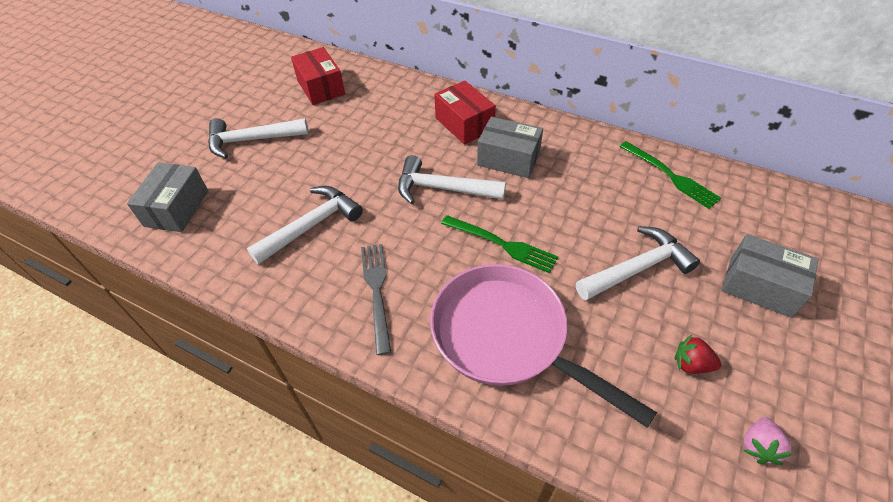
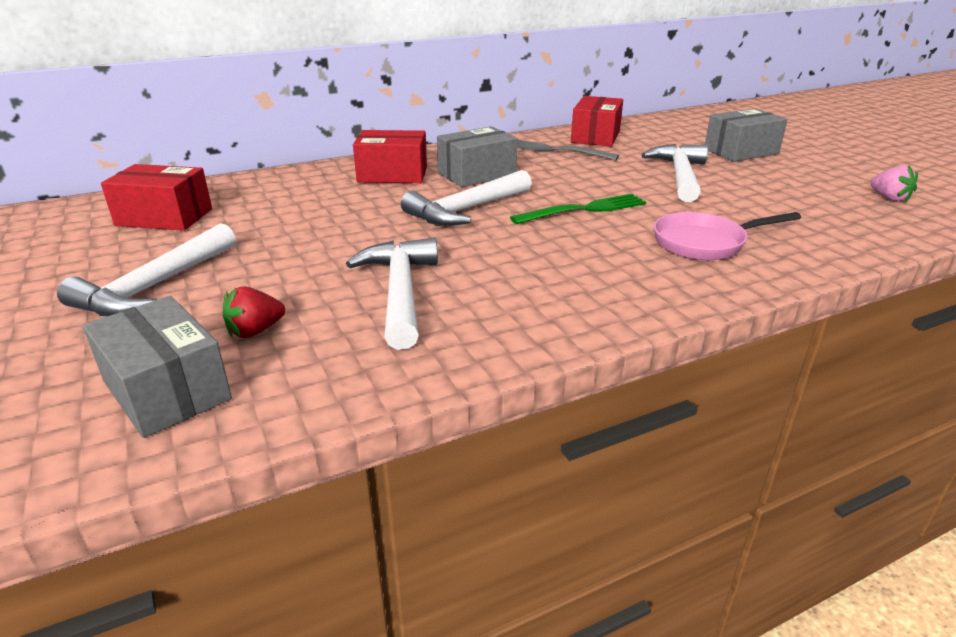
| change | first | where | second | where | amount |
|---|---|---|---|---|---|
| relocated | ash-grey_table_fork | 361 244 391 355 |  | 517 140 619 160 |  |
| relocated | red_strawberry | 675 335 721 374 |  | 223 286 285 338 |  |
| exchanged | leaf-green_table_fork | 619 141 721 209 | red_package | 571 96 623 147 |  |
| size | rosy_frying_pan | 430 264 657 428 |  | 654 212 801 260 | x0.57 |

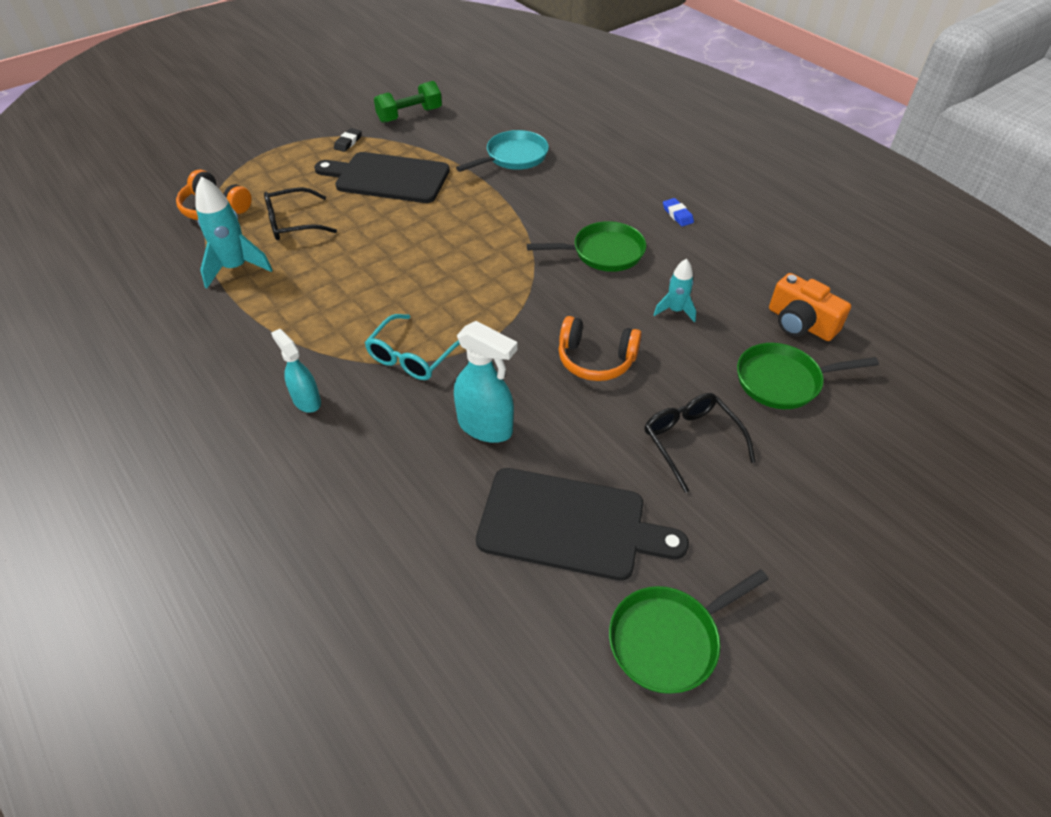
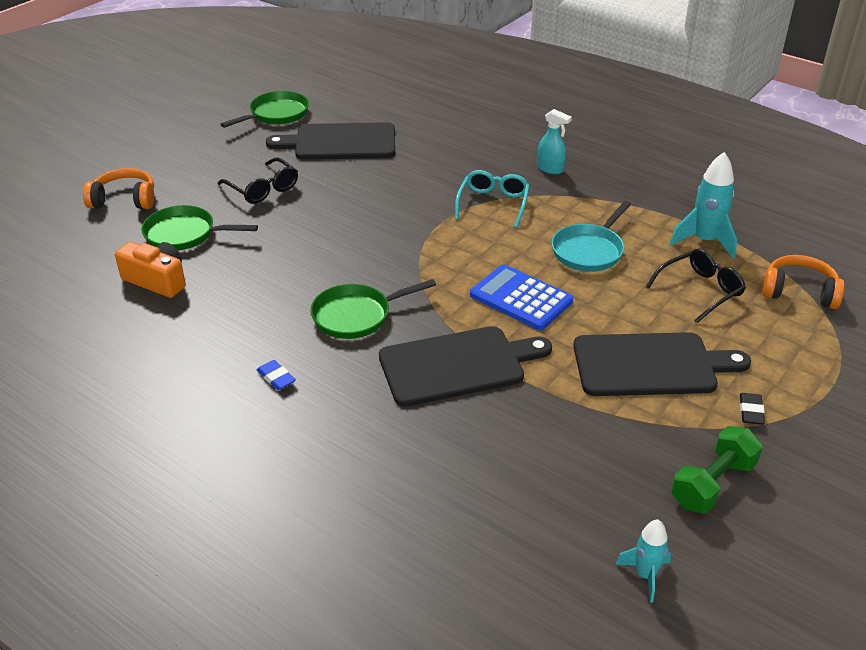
| change | first | where | second | where | amount |
|---|---|---|---|---|---|
| missing | turquoise_spray_bottle | 454 321 517 443 |  |  |  |
| appeared |  |  | jet-black_bread_board | 379 326 552 407 |  |
| appeared |  |  | blue_adding_machine | 470 264 573 330 |  |
| relocated | turquoise_frying_pan | 456 130 549 172 |  | 551 201 631 272 |  |
| relocated | bright_orange_headset | 558 316 642 381 |  | 83 168 154 209 |  |
| relocated | turquoise_toy_rocket | 654 258 696 322 |  | 616 520 671 602 |  |
| spun | leaf-green_frying_pan | 737 343 879 409 |  | 141 205 258 251 | 150 degrees counterclockwise |

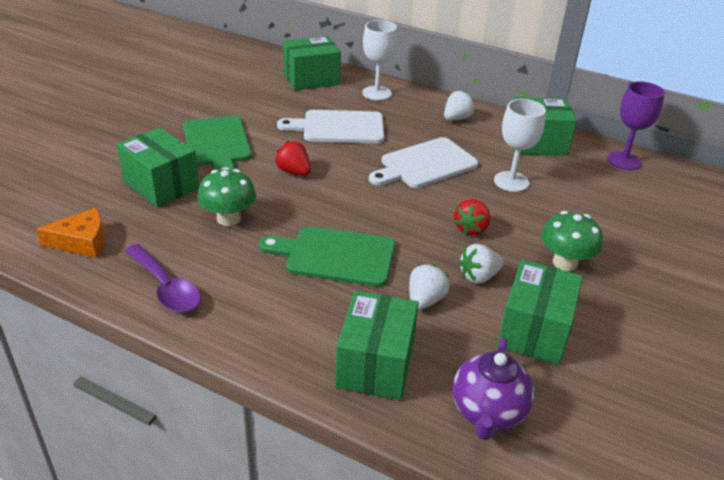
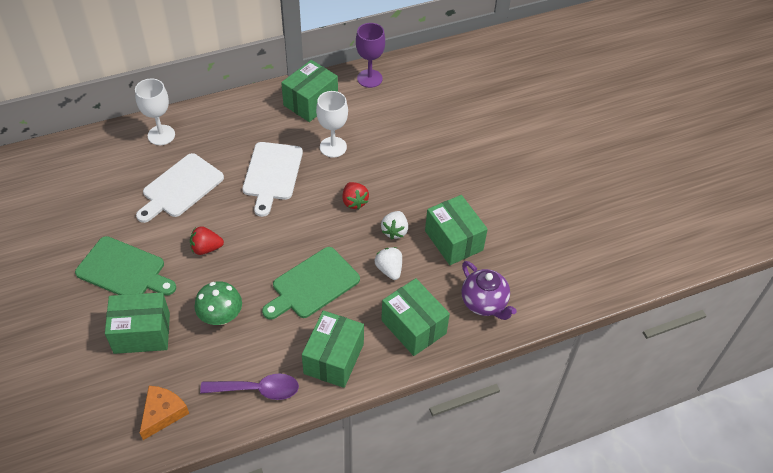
| change | first | where | second | where | amount |
|---|---|---|---|---|---|
| missing | snow-white_strawberry | 444 90 475 120 |  |  |  |
| missing | leaf-green_mushroom | 541 211 603 271 |  |  |  |
| relocated | leaf-green_package | 283 36 341 91 |  | 302 310 364 388 |  |

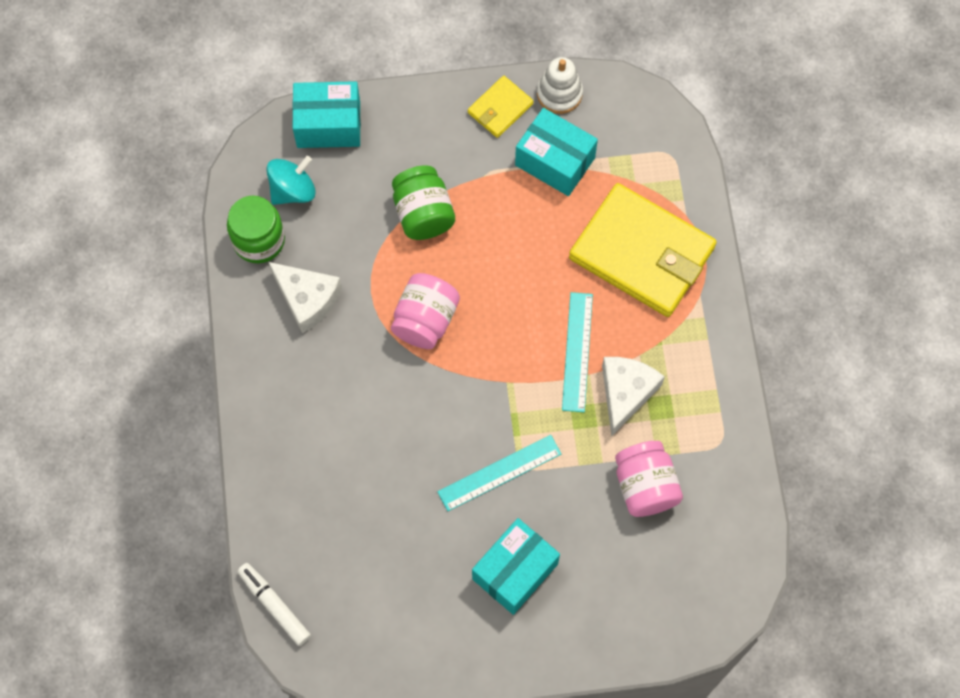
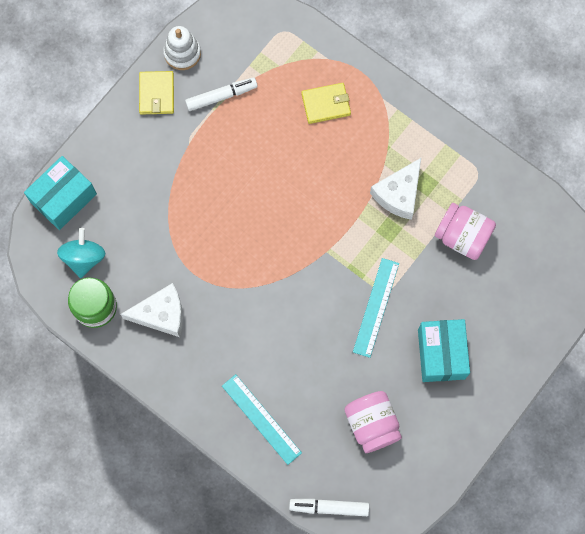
| change | first | where | second | where | amount |
|---|---|---|---|---|---|
| missing | leaf-green_preserve_jar | 392 165 455 240 |  |  |  |
| relocated | rosy_preserve_jar | 391 273 460 349 |  | 344 391 402 453 |  |
| relocated | turquoise_ruler | 562 292 593 412 |  | 222 374 302 465 |  |
| exchanged | turquoise_package | 515 108 598 196 | snow-white_marker | 185 77 258 111 |  |
| spun | snow-white_cheese | 602 357 665 437 |  | 370 158 421 220 | 120 degrees counterclockwise |
| size | golden_billfold | 569 183 717 317 |  | 301 83 351 124 | x0.47 |

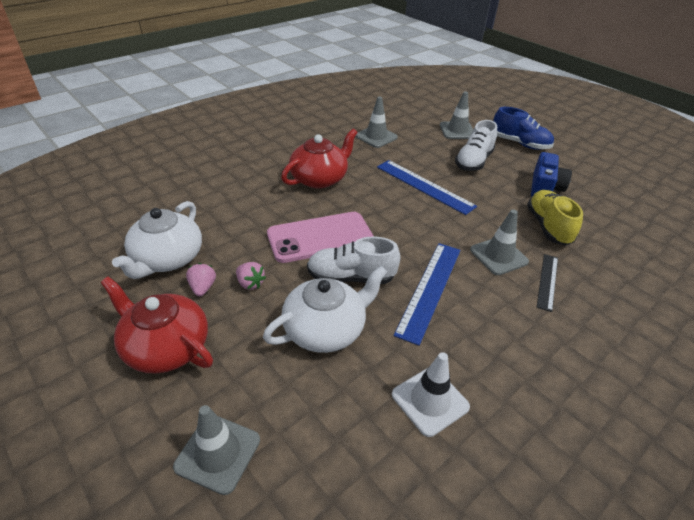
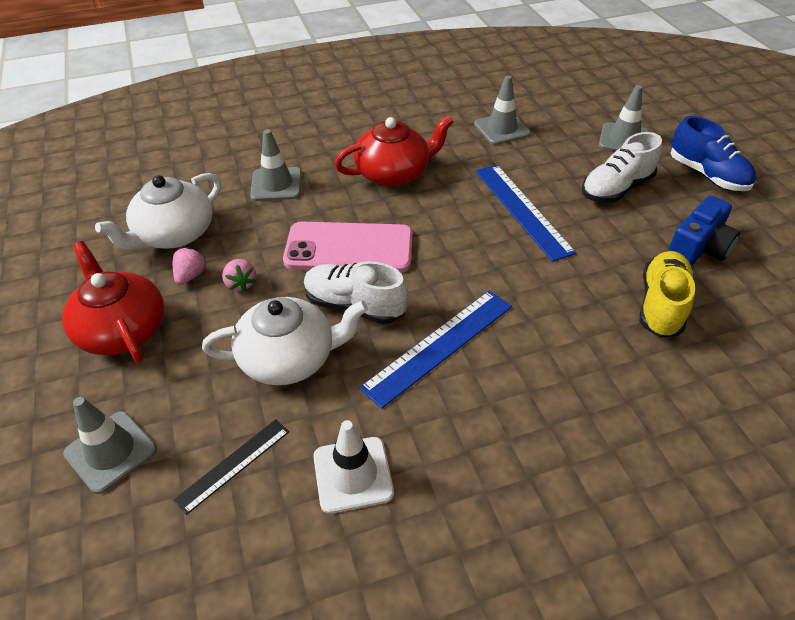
| change | first | where | second | where | amount |
|---|---|---|---|---|---|
| relocated | ash-grey_safety_cone | 470 209 529 275 |  | 250 129 302 201 |  |
| relocated | jet-black_ruler | 536 254 558 312 |  | 174 419 289 515 |  |

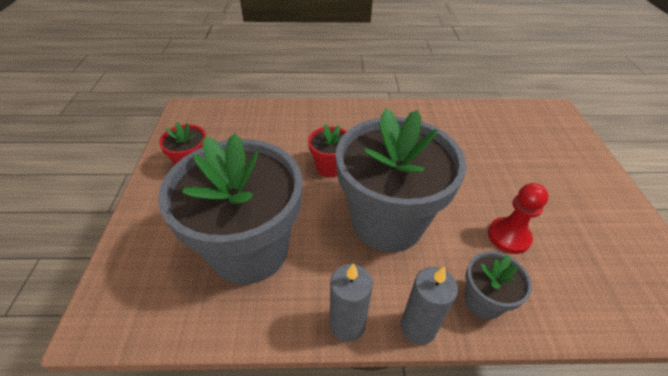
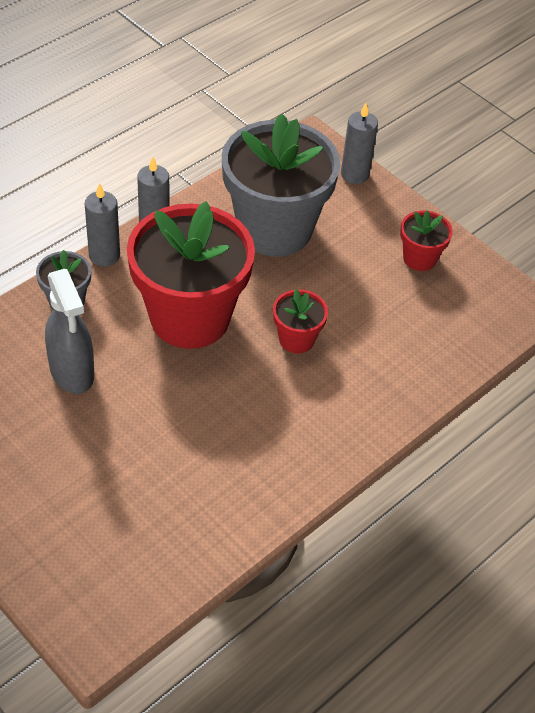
| change | first | where | second | where | amount |
|---|---|---|---|---|---|
| appeared |  |  | ash-grey_pillar_candle | 341 103 378 184 |  |
| exchanged | red_game_pawn | 488 183 549 254 | ash-grey_spray_bottle | 45 269 94 394 |  |
| colour | ash-grey_plant_pot | 336 108 467 252 | red_plant_pot | 127 201 255 349 |  |

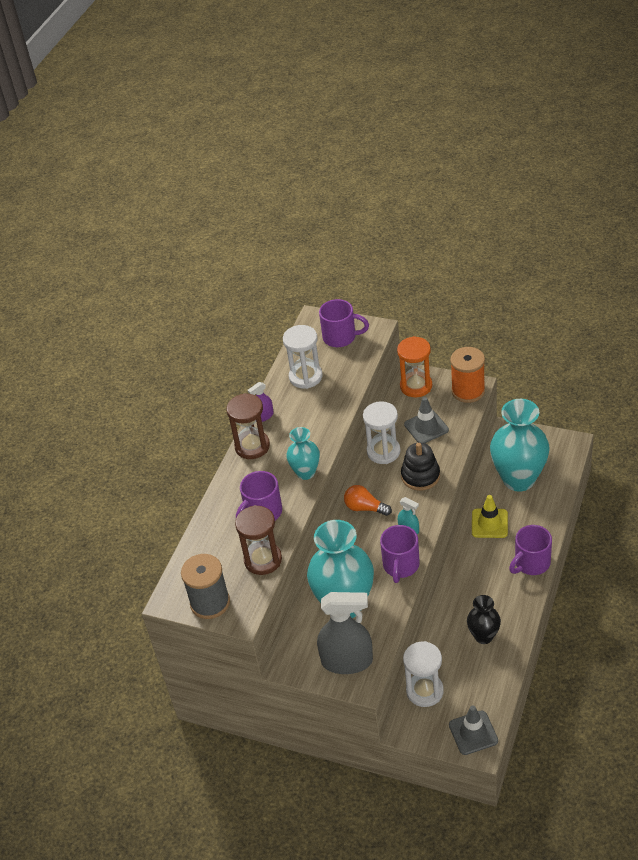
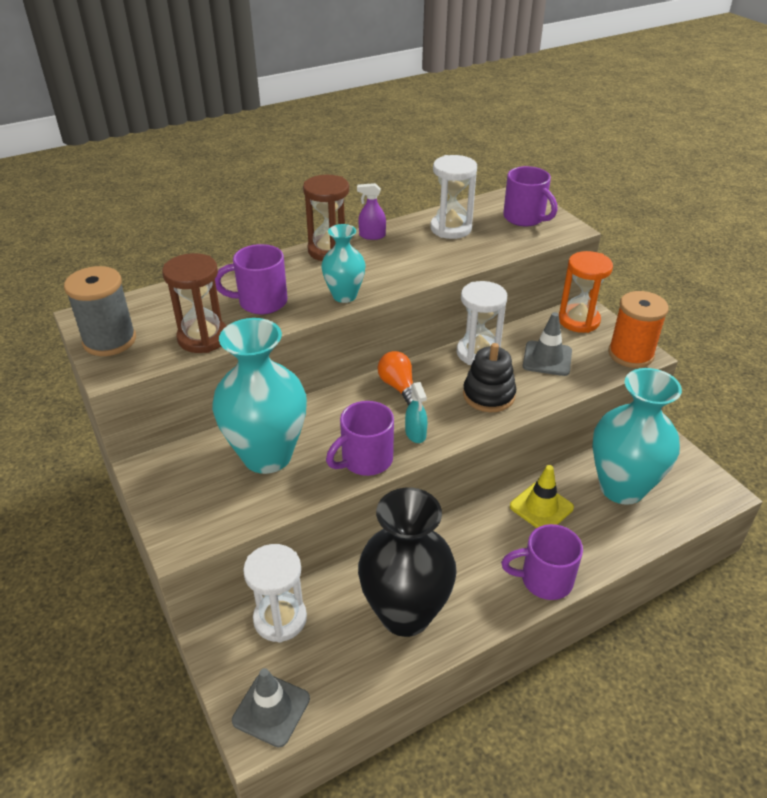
| change | first | where | second | where | amount |
|---|---|---|---|---|---|
| missing | ash-grey_spray_bottle | 317 592 373 674 |  |  |  |
| size | jet-black_flower_vase | 467 595 501 644 |  | 358 488 457 637 | x1.91 |

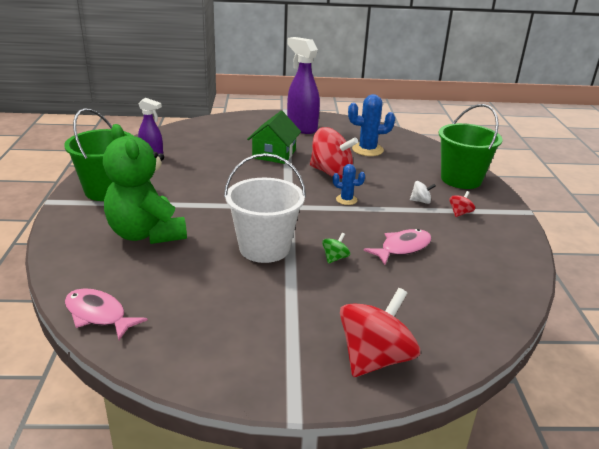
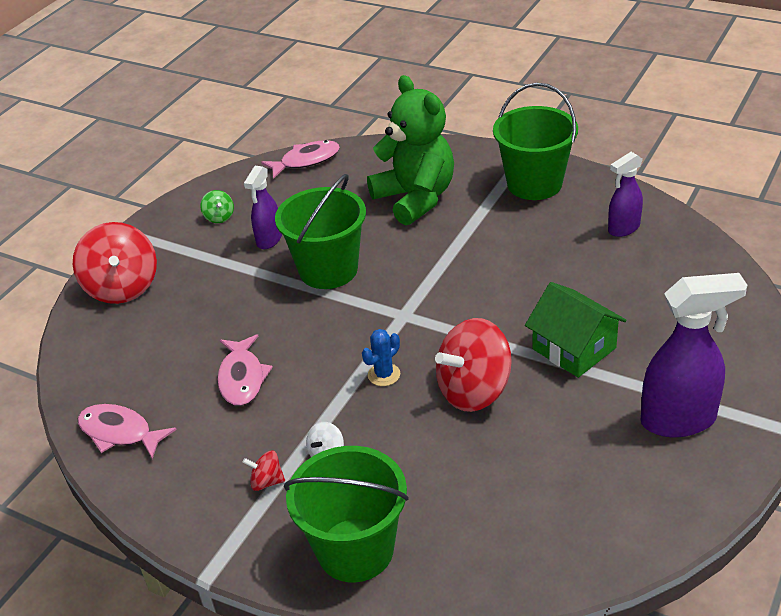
| change | first | where | second | where | amount |
|---|---|---|---|---|---|
| missing | blue_prickly_plant | 348 94 395 156 |  |  |  |
| appeared |  |  | rosy_fish | 78 404 177 459 |  |
| appeared |  |  | royal_purple_spray_bottle | 244 166 282 249 |  |
| relocated | leaf-green_toy_top | 322 233 350 264 |  | 200 190 234 223 |  |
| colour | snow-white_sand_bucket | 224 153 306 263 | leaf-green_sand_bucket | 275 174 366 289 |  |
| spun | leaf-green_teddy | 103 124 187 244 |  | 367 75 454 225 | 60 degrees clockwise |
| spun | red_toy_top | 449 191 475 217 |  | 243 450 285 491 | 120 degrees clockwise |

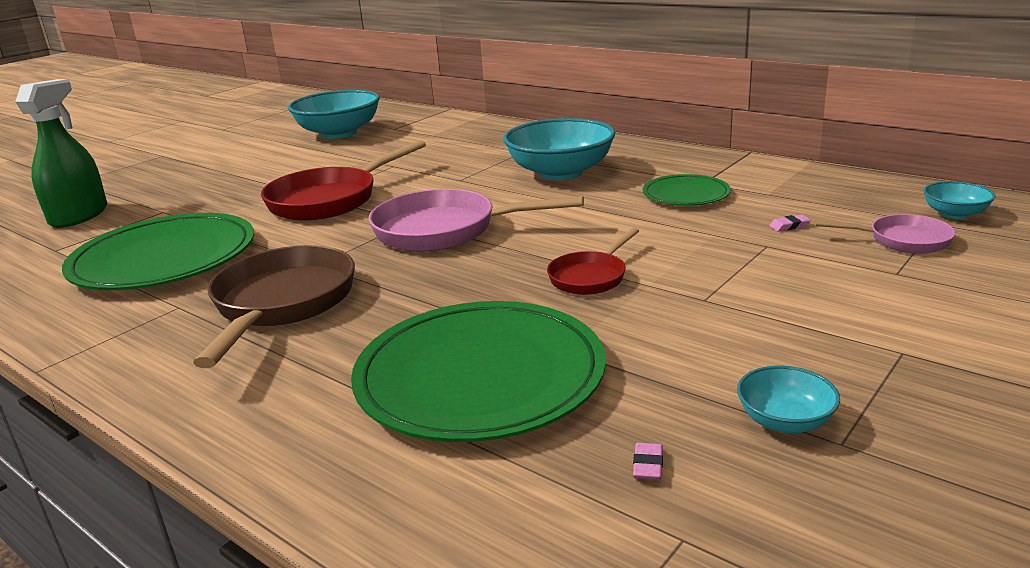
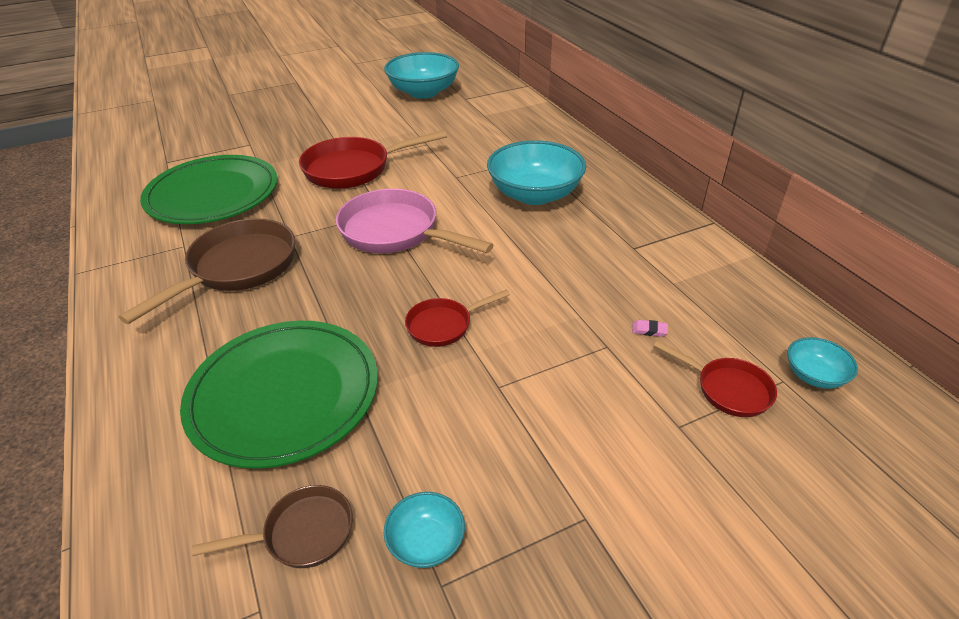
| change | first | where | second | where | amount |
|---|---|---|---|---|---|
| missing | leaf-green_spray_bottle | 15 79 107 228 |  |  |  |
| missing | leaf-green_flat_dish | 643 174 731 206 |  |  |  |
| exchanged | rosy_eraser | 633 443 663 480 | russet_frying_pan | 192 485 353 568 |  |
| colour | rosy_frying_pan | 815 214 955 254 | red_frying_pan | 654 340 777 417 |  |

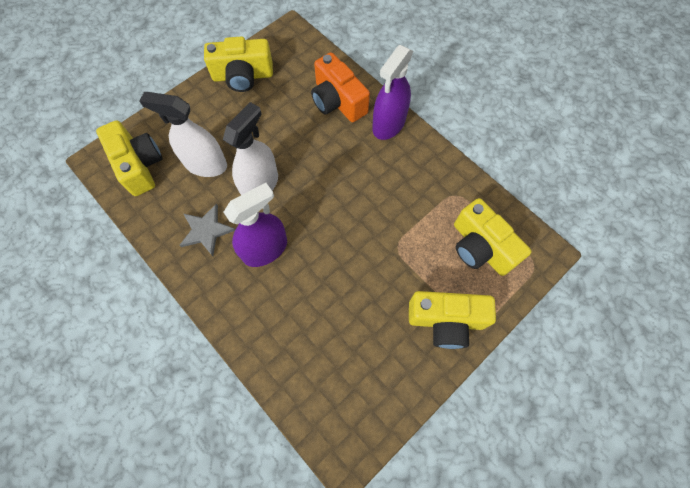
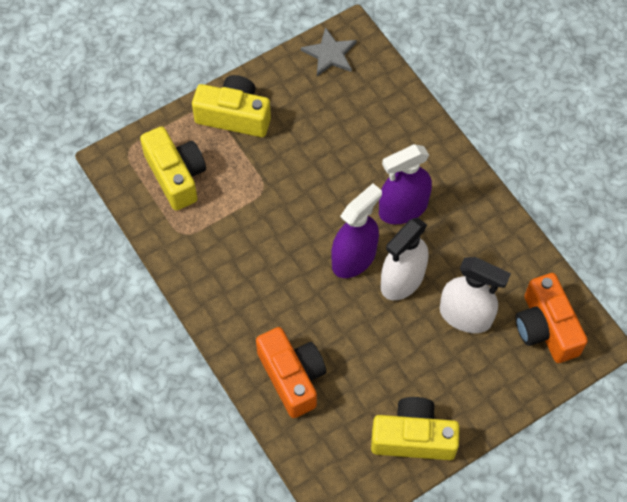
| change | first | where | second | where | amount |
|---|---|---|---|---|---|
| relocated | ash-grey_star | 179 204 235 256 |  | 301 27 357 76 |  |
| relocated | royal_purple_spray_bottle | 372 45 413 140 |  | 331 183 382 278 |  |
| colour | golden_compact_camera | 96 120 162 196 | bright_orange_compact_camera | 515 273 588 363 |  |

